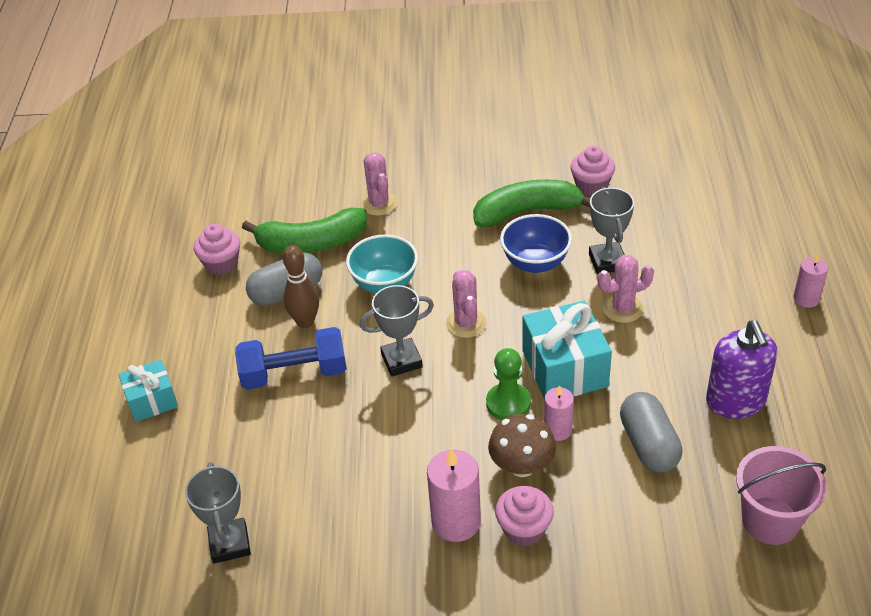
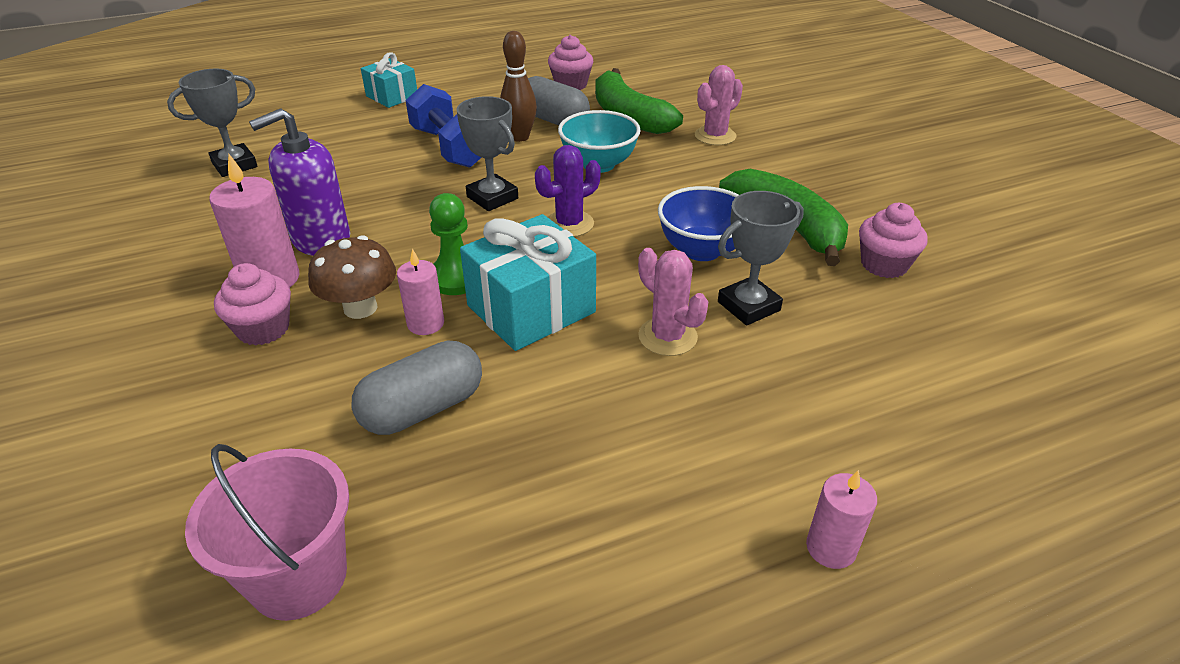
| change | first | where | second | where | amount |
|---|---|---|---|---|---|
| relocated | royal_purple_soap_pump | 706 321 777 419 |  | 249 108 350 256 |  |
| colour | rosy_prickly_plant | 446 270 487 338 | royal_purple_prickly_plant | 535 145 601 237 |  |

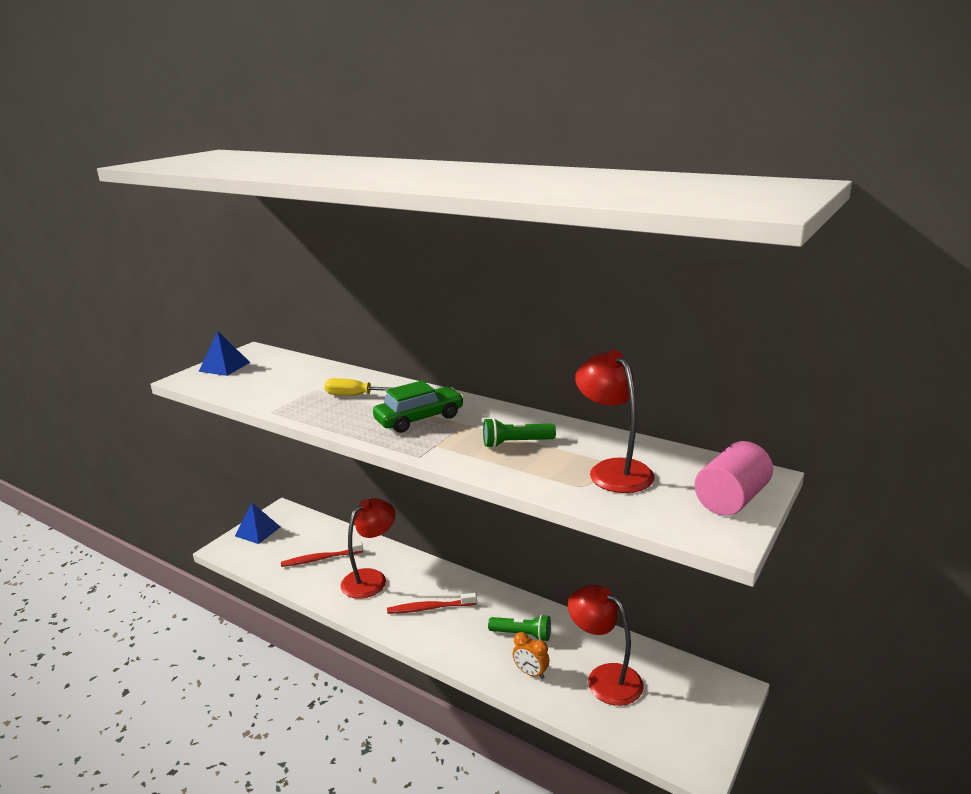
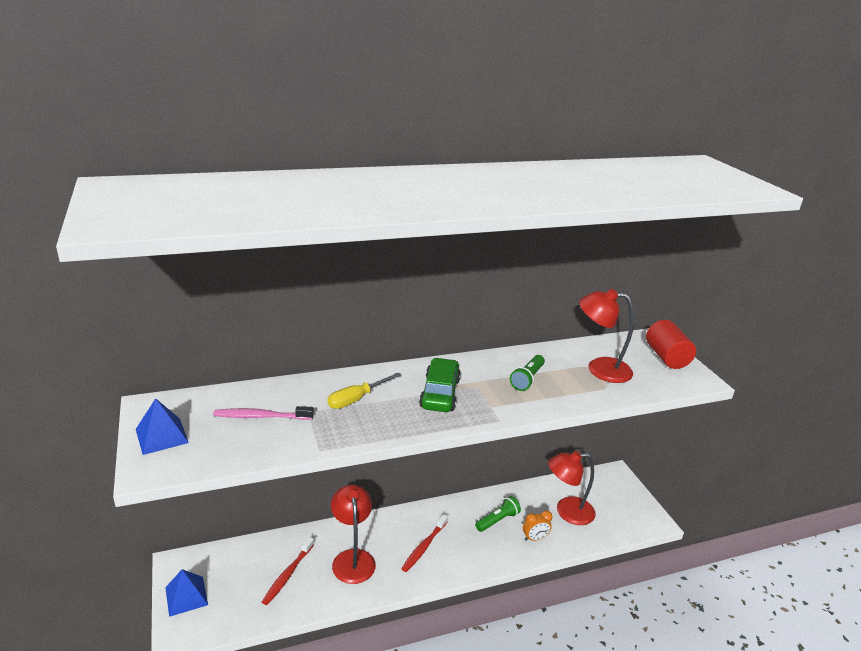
| change | first | where | second | where | amount |
|---|---|---|---|---|---|
| appeared |  |  | rosy_dental_brush | 213 406 314 420 |  |
| colour | rosy_cylinder | 694 441 773 516 | red_cylinder | 646 320 696 369 |  |

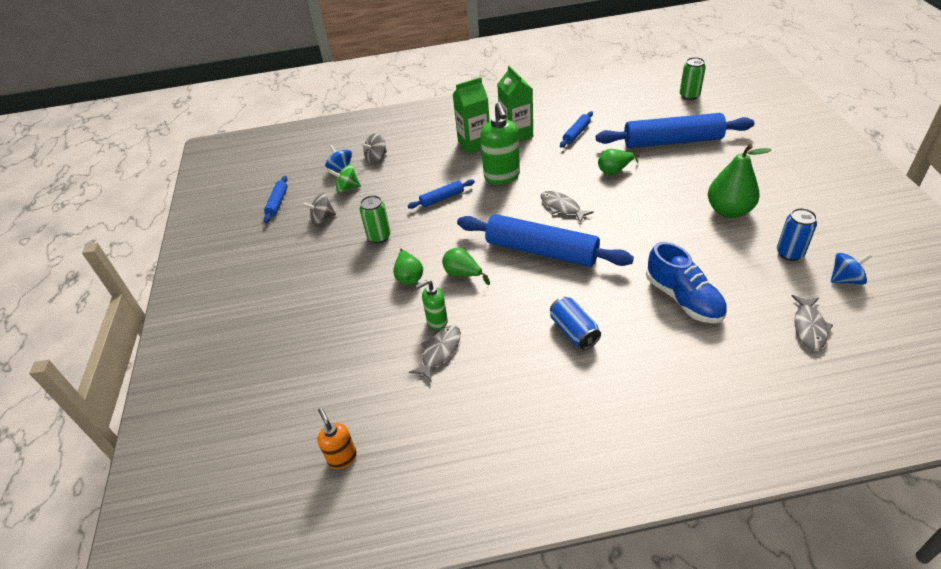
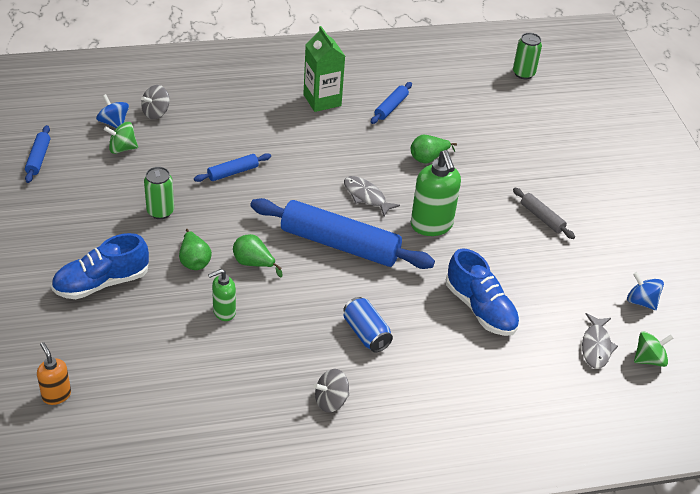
| change | first | where | second | where | amount |
|---|---|---|---|---|---|
| missing | ash-grey_fish | 409 325 461 383 |  |  |  |
| missing | leaf-green_juice_carton | 452 77 490 154 |  |  |  |
| missing | blue_dough_roller | 596 113 754 148 |  |  |  |
| missing | blue_can | 777 208 817 261 |  |  |  |
| appeared |  |  | blue_lace-up_shoe | 51 233 149 299 |  |
| appeared |  |  | leaf-green_toy_top | 634 331 673 367 |  |
| relocated | ash-grey_toy_top | 302 193 336 225 |  | 314 369 349 412 |  |
| relocated | bright_orange_soap_pump | 317 408 357 469 |  | 37 342 71 405 |  |
| relocated | leaf-green_soap_pump | 480 102 520 185 |  | 411 150 461 236 |  |
| exchanged | leaf-green_pear | 708 144 772 218 | ash-grey_dough_roller | 513 188 575 239 |  |
| spun | blue_toy_top | 831 253 872 285 |  | 627 272 664 310 | 120 degrees counterclockwise |

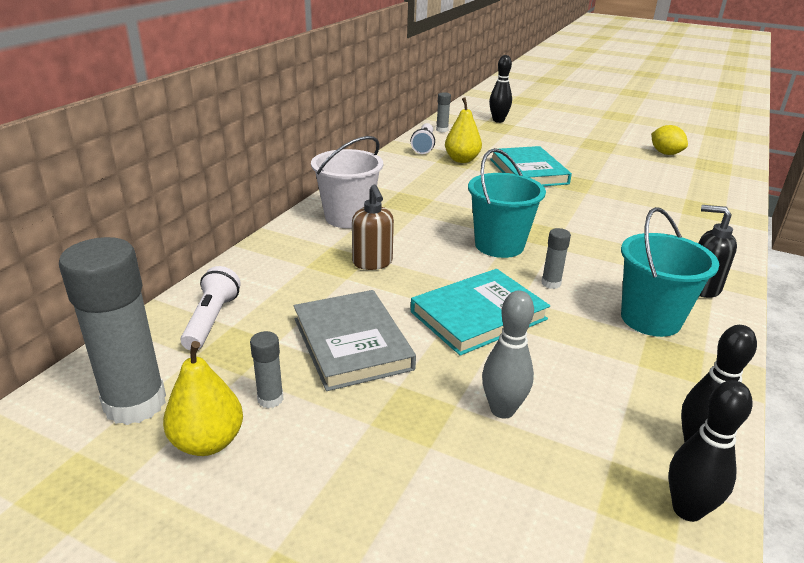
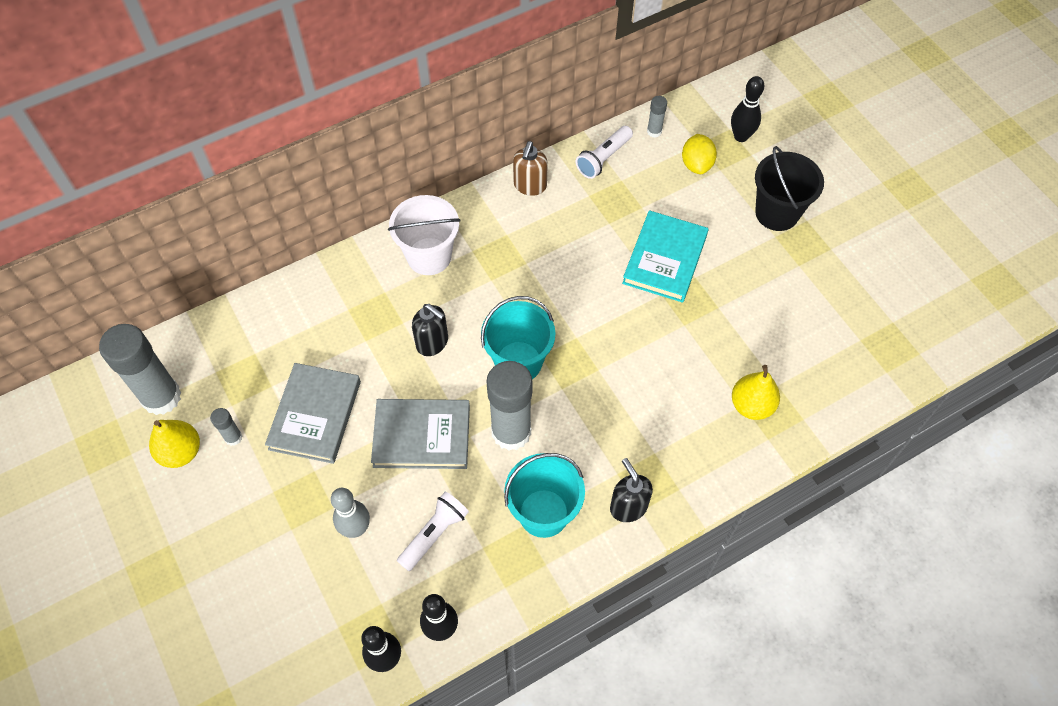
| change | first | where | second | where | amount |
|---|---|---|---|---|---|
| appeared |  |  | jet-black_soap_pump | 412 304 448 356 |  |
| appeared |  |  | jet-black_sand_bucket | 755 146 824 231 |  |
| relocated | snow-white_torch | 180 266 241 351 |  | 397 492 469 571 |  |
| relocated | russet_soap_pump | 352 185 394 270 |  | 513 141 548 196 |  |
| relocated | golden_pear | 445 97 482 163 |  | 732 365 780 420 |  |
| relocated | golden_toy_lemon | 651 125 688 155 |  | 682 134 717 174 |  |
| colour | turquoise_hardback | 411 269 550 356 | ash-grey_hardback | 371 399 470 469 |  |
| size | ash-grey_glue | 541 228 571 289 |  | 486 361 532 451 | x2.26 |

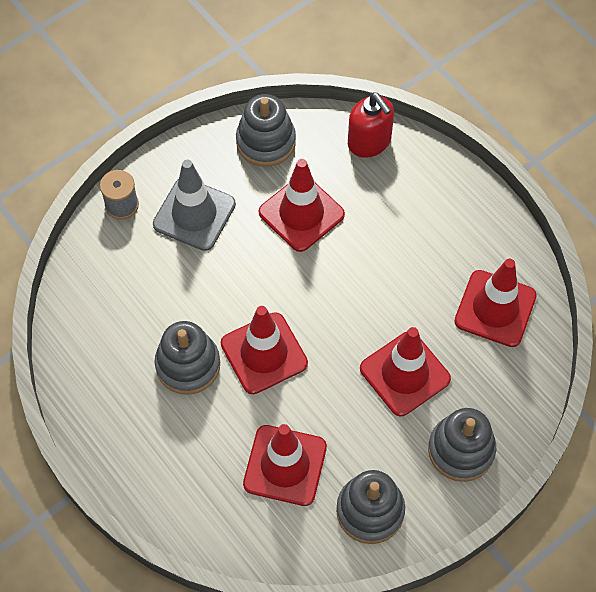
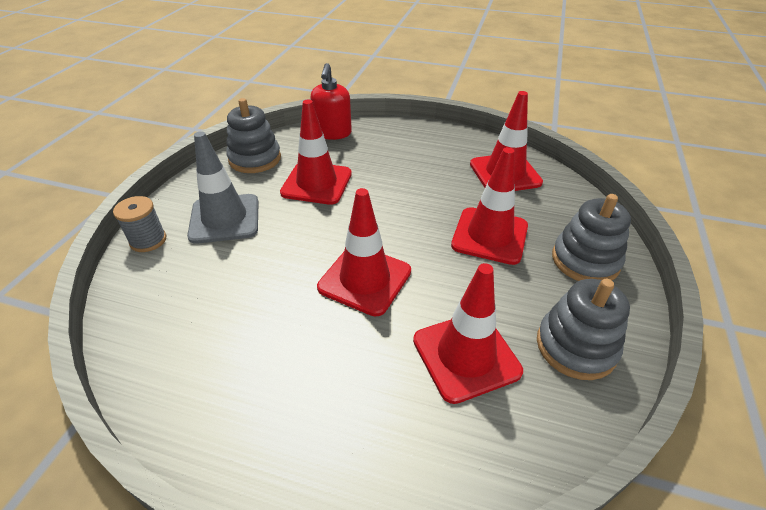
| change | first | where | second | where | amount |
|---|---|---|---|---|---|
| missing | ash-grey_stacking_rings | 154 321 220 395 |  |  |  |
| spun | red_soap_pump | 348 92 394 158 |  | 310 63 352 140 | 75 degrees clockwise |

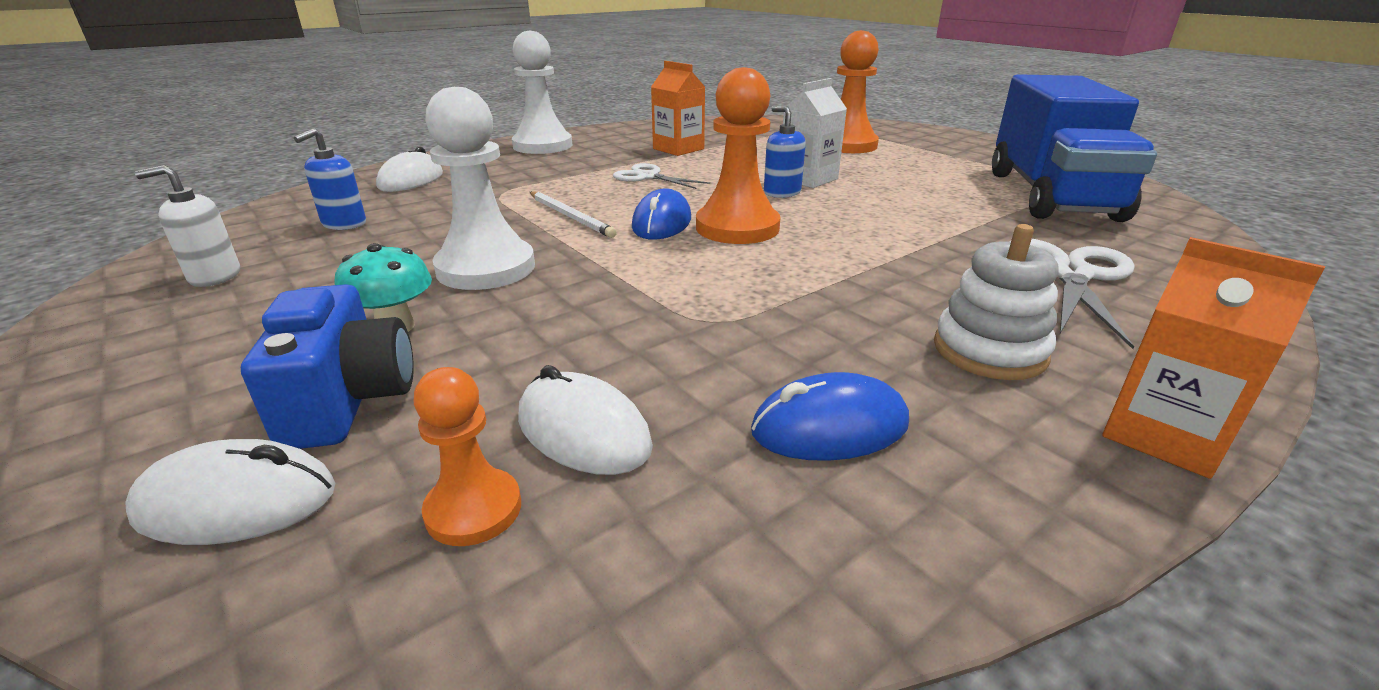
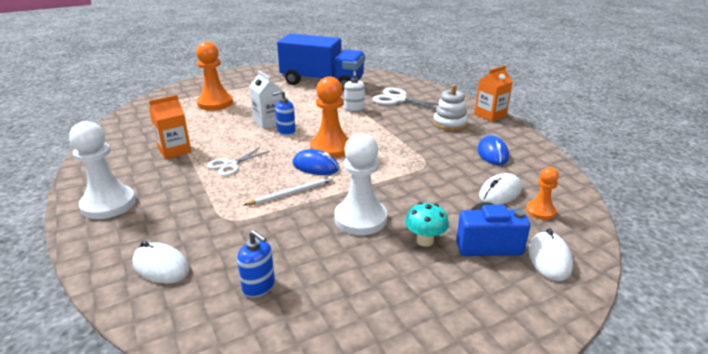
| change | first | where | second | where | amount |
|---|---|---|---|---|---|
| relocated | snow-white_soap_pump | 135 165 240 287 |  | 344 71 365 112 |  |

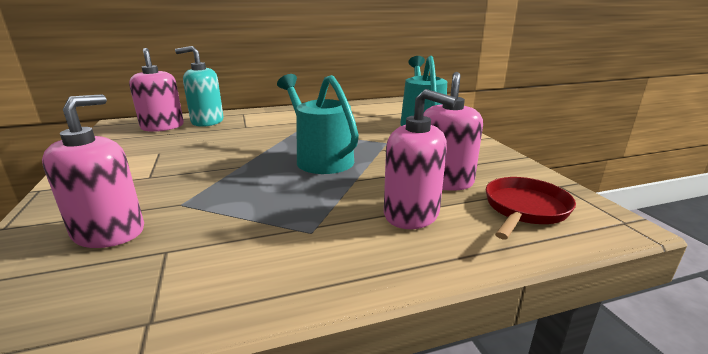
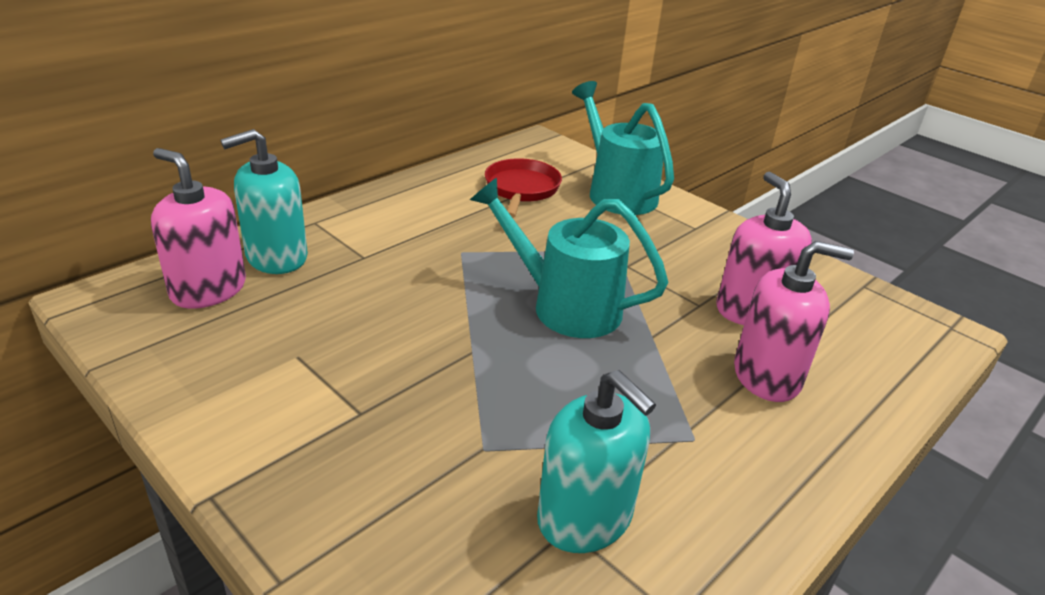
| change | first | where | second | where | amount |
|---|---|---|---|---|---|
| missing | rosy_soap_pump | 42 94 144 248 |  |  |  |
| appeared |  |  | turquoise_soap_pump | 537 370 656 553 |  |
| relocated | red_frying_pan | 486 177 576 240 |  | 485 158 562 218 |  |

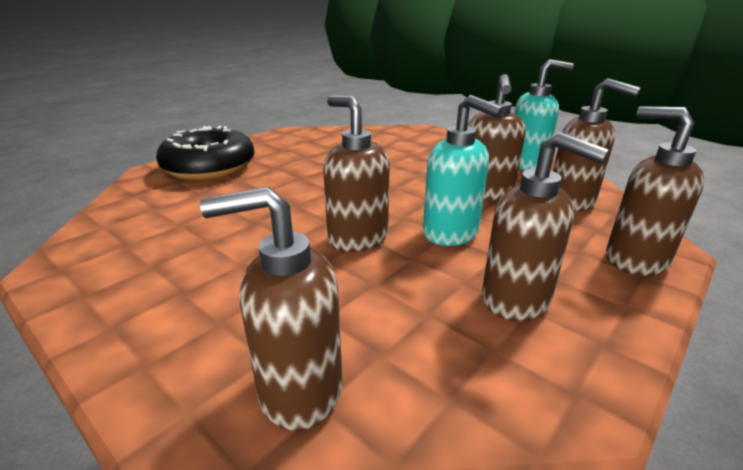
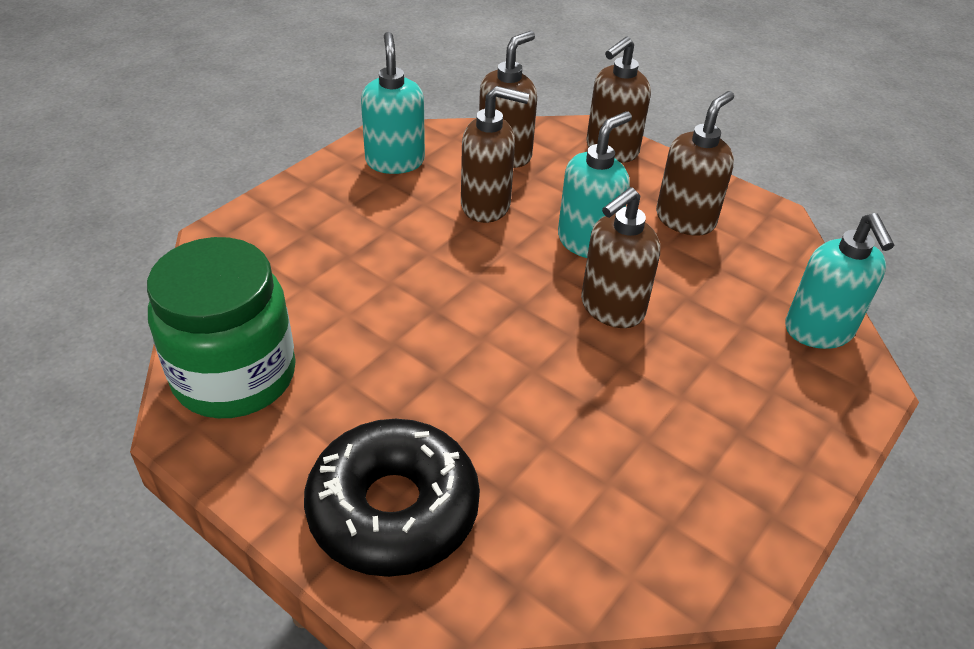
| change | first | where | second | where | amount |
|---|---|---|---|---|---|
| appeared |  |  | leaf-green_preserve_jar | 147 237 296 418 |  |
| colour | russet_soap_pump | 200 187 342 431 | turquoise_soap_pump | 785 213 894 349 |  |

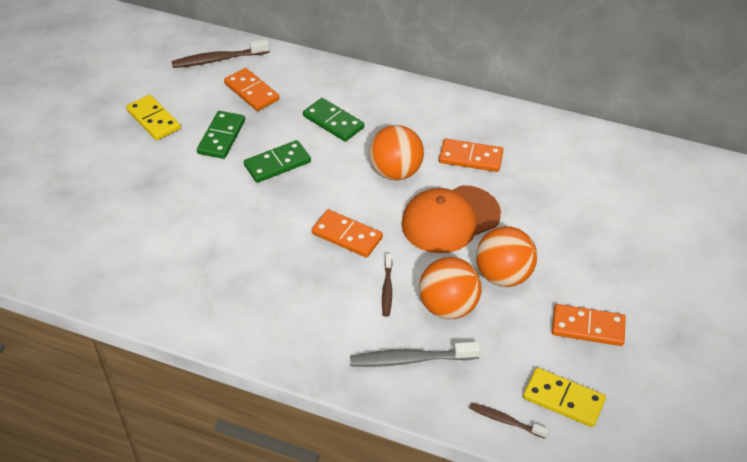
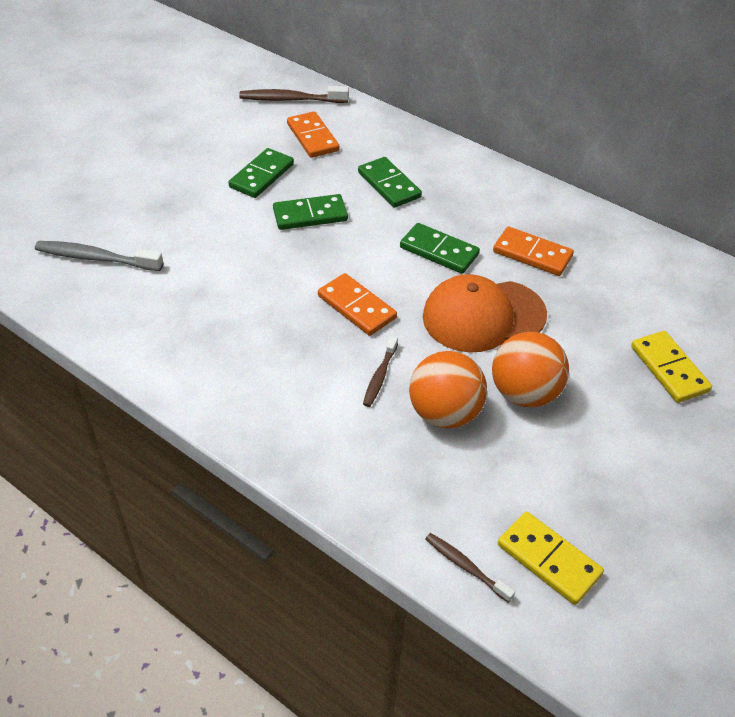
| change | first | where | second | where | amount |
|---|---|---|---|---|---|
| missing | bright_orange_domino_tile | 552 304 626 346 |  |  |  |
| relocated | golden_domino_tile | 126 95 181 140 |  | 631 331 712 403 |  |
| relocated | ash-grey_dental_brush | 350 342 480 367 |  | 35 241 164 271 |  |
| exchanged | bright_orange_ball | 369 125 424 180 | leaf-green_domino_tile | 400 223 480 274 |  |

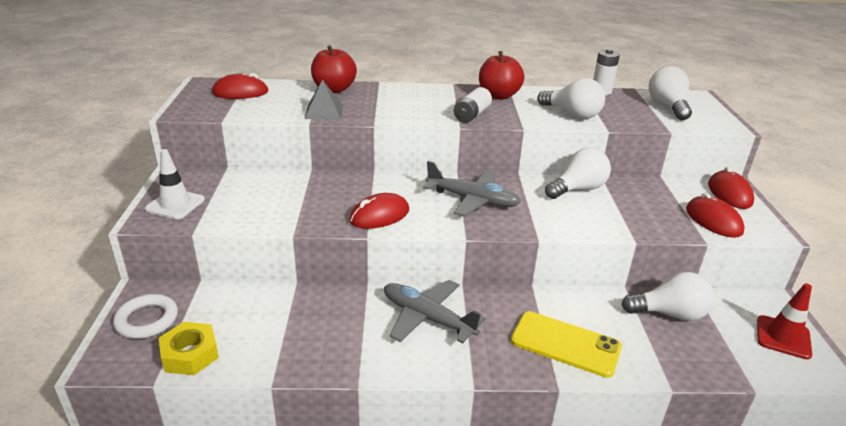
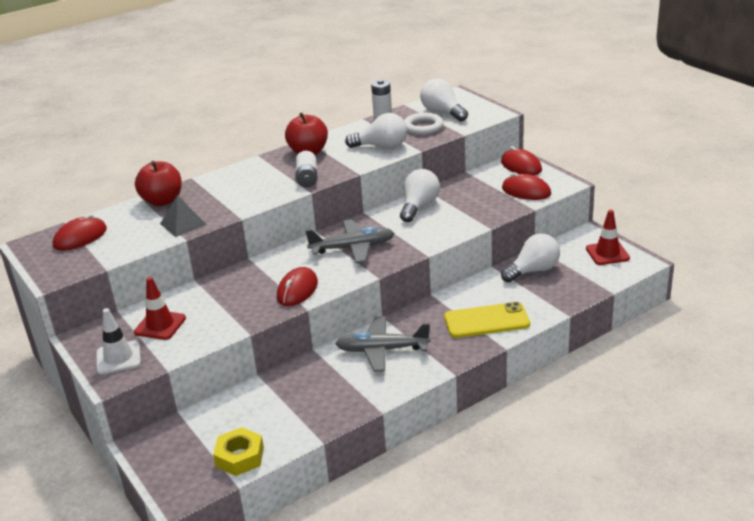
| change | first | where | second | where | amount |
|---|---|---|---|---|---|
| appeared |  |  | red_safety_cone | 134 277 186 340 |  |
| relocated | snow-white_hoop | 113 294 178 339 |  | 404 113 443 135 |  |

